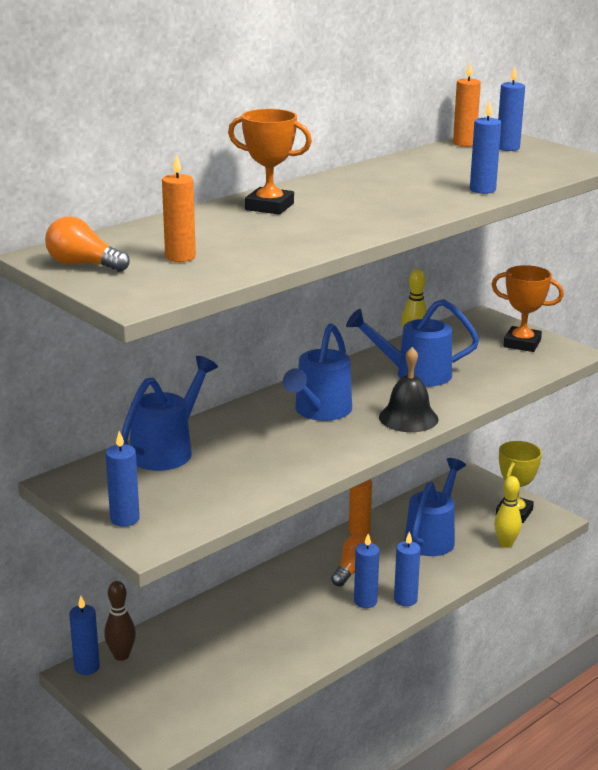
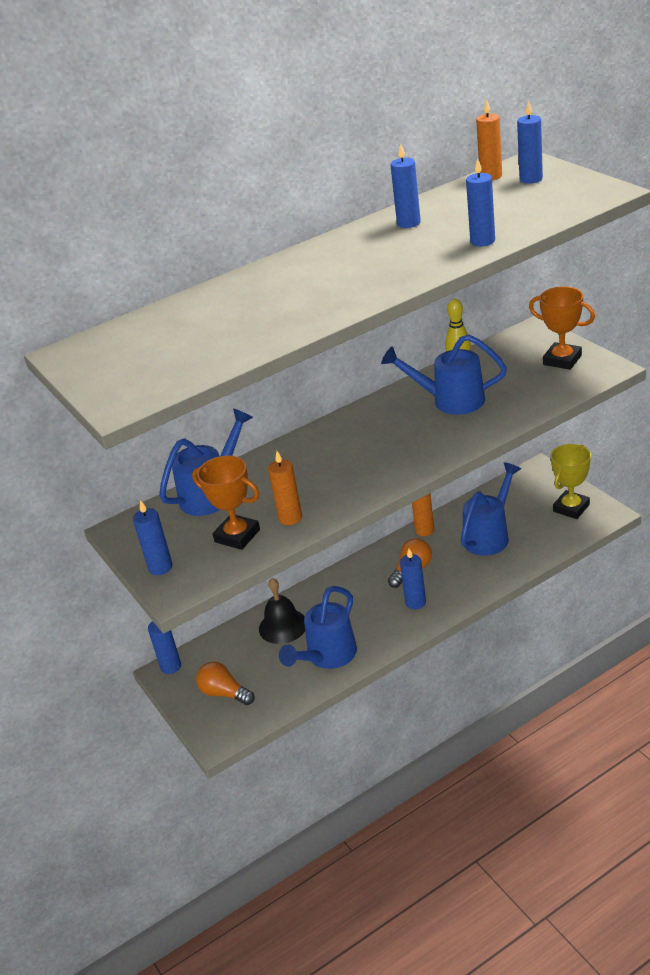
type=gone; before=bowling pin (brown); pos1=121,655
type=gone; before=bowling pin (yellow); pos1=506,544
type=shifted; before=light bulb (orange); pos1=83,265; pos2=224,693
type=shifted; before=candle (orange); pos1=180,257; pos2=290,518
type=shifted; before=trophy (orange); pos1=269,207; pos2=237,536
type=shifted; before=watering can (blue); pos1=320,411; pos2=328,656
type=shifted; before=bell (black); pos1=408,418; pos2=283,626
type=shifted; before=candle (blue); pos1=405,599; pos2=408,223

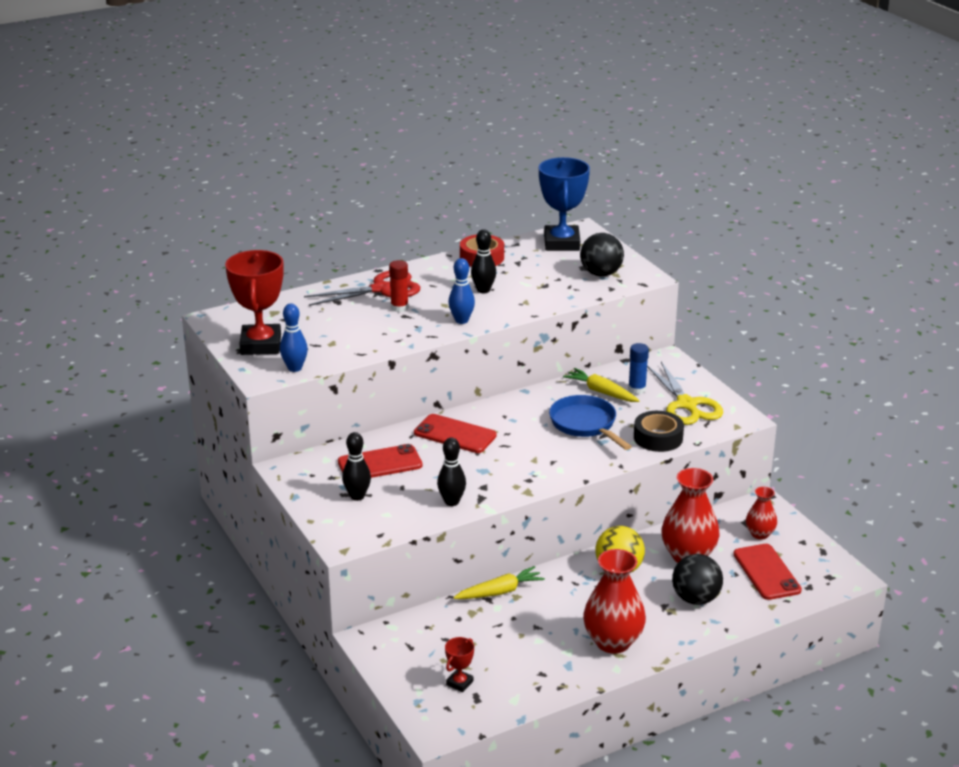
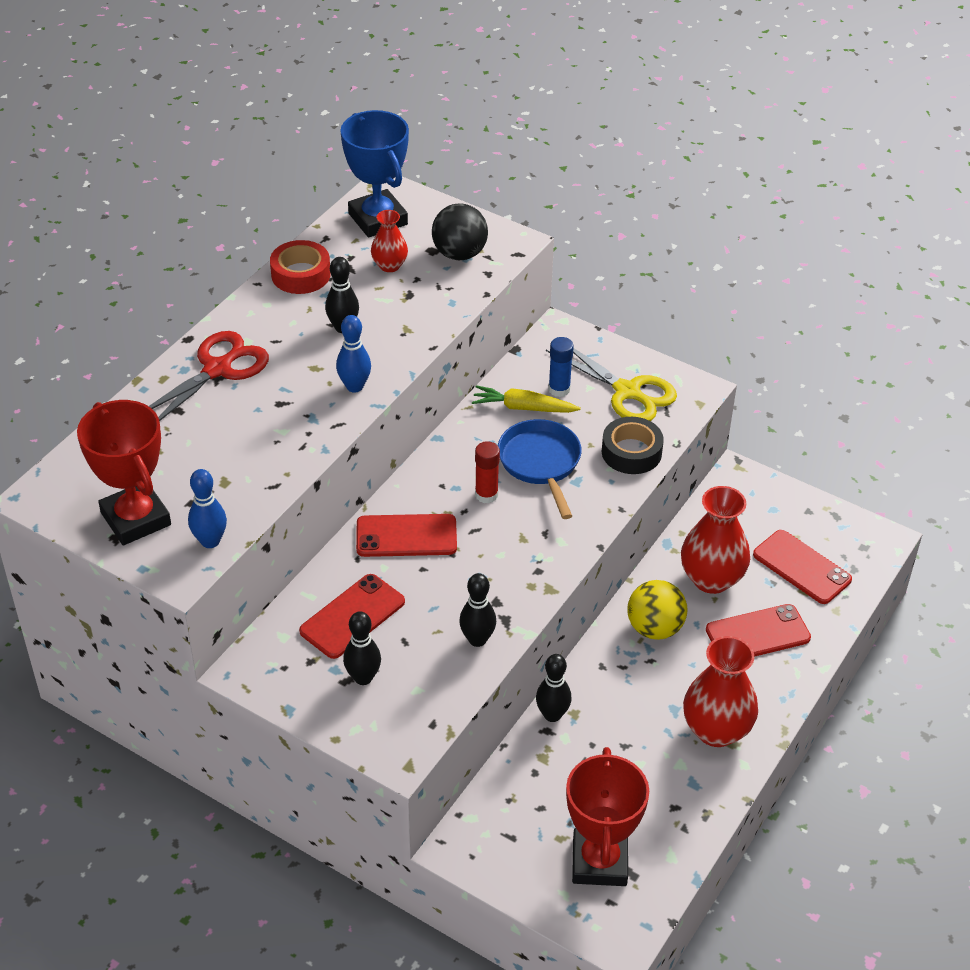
type=shifted; before=glue stick (red); pos1=399,308; pos2=486,495
type=shifted; before=vase (red); pos1=760,534; pos2=389,265
type=swapped; before=carrot (yellow); after=bowling pin (black); pos1=499,592; pos2=552,715
type=swapped; before=ball (black); after=phone (red); pos1=695,599; pos2=757,634
type=rotated; before=pan (blue); pos1=585,424; pos2=540,463; turn=45
type=scaled; before=trophy (red); pos1=459,683; pos2=599,861; scale=2.21

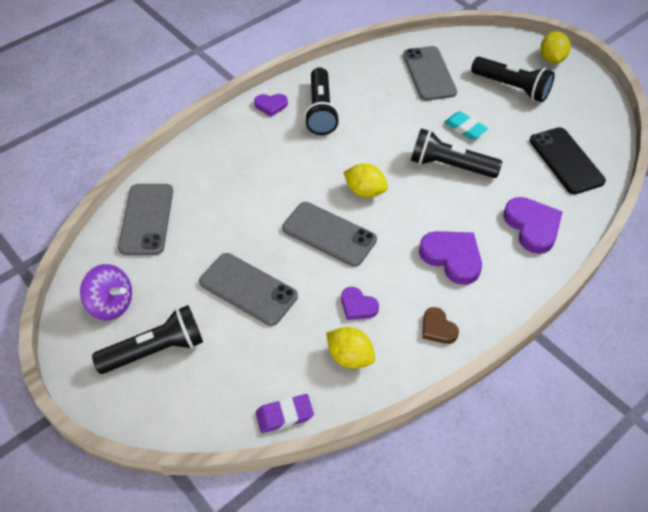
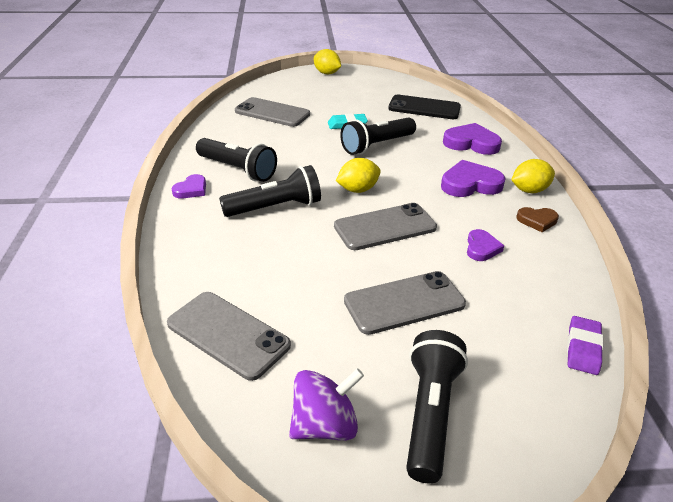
type=shifted; before=lemon (yellow); pos1=350,357; pos2=529,190
type=shifted; before=flashlight (black); pos1=511,87; pos2=275,207
type=rotated; before=heart (purple); pos1=358,306; pos2=481,248; turn=-60

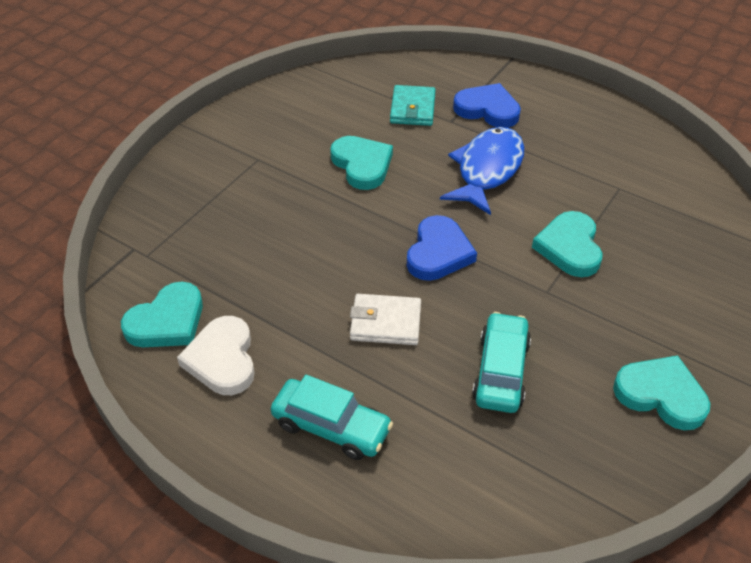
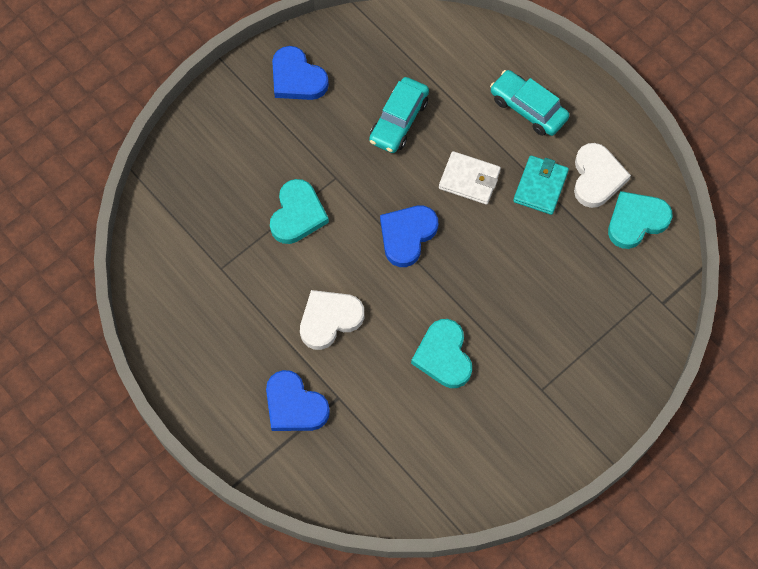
type=shifted; before=wallet (turquoise); pos1=413,109; pos2=540,186
type=swapped; before=fish (blue); after=heart (white); pos1=487,170; pos2=329,319
type=repainted; before=heart (turquoise); after=heart (blue); pos1=661,395; pos2=297,78

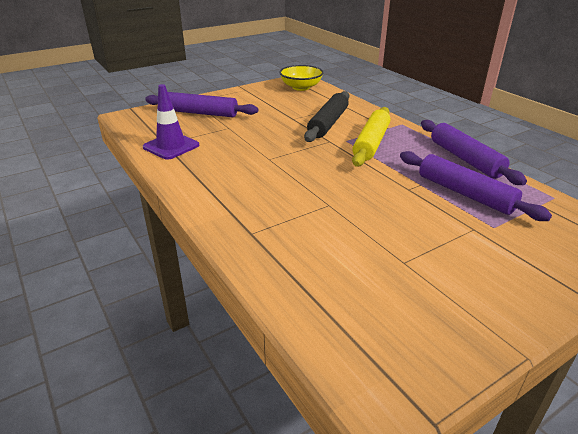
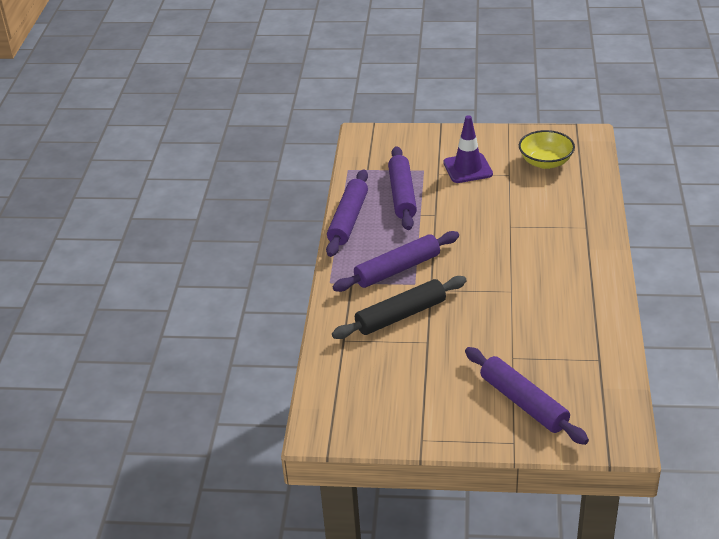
type=shifted; before=traffic cone (purple); pos1=171,146; pos2=467,168
type=shifted; before=bowl (yellow); pos1=301,87; pos2=545,162
type=repainted; before=rolling pin (yellow); after=rolling pin (purple); pos1=371,143; pos2=397,269

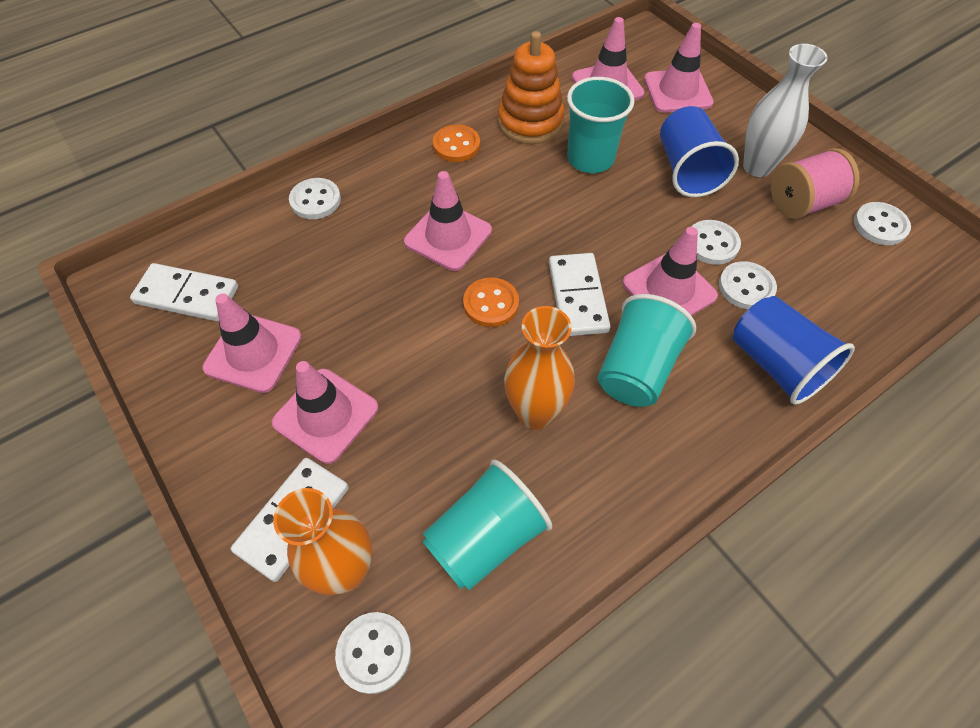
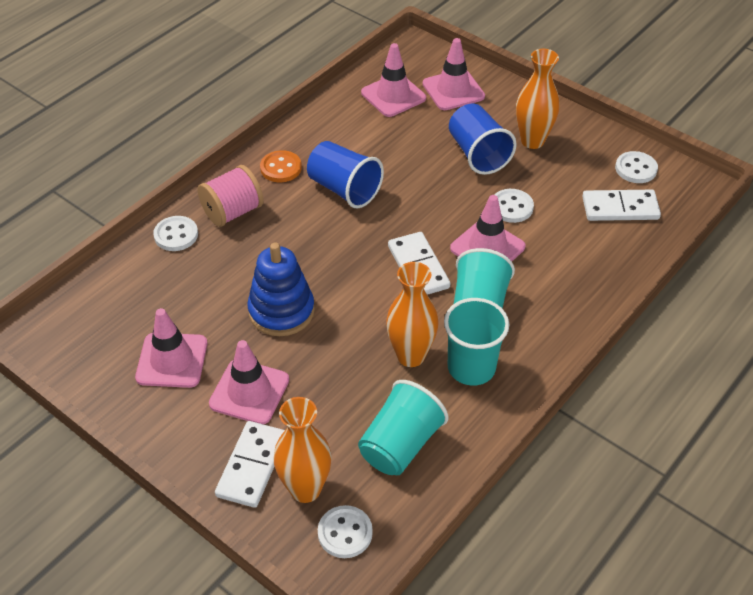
type=gone; before=traffic cone (pink); pos1=448,236
type=gone; before=button (orange); pos1=491,304
type=gone; before=stacking toy (orange); pos1=530,122
type=gone; before=button (white); pos1=746,287
type=new; after=stacking toy (blue); pos2=281,311
type=shifted; before=domino (white); pos1=187,295; pos2=620,208
type=shifted; before=cup (turquoise); pos1=590,158; pos2=471,368
type=shifted; before=cup (blue); pos1=776,364; pos2=344,189
type=shifted; before=spool (pink); pos1=802,203; pos2=232,212
type=repainted; before=vase (white); after=vase (orange); pos1=757,167; pos2=532,141

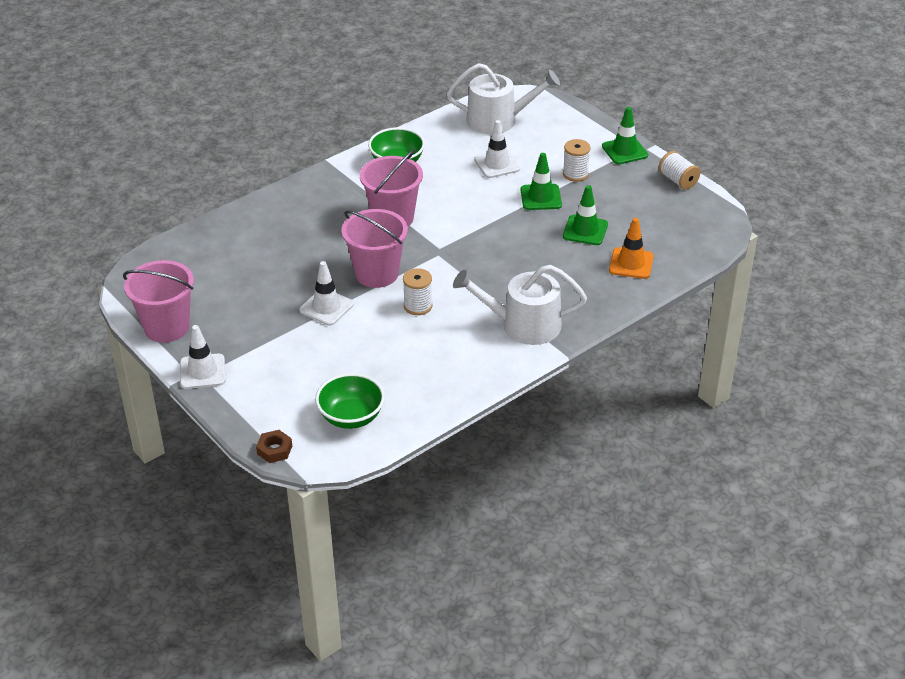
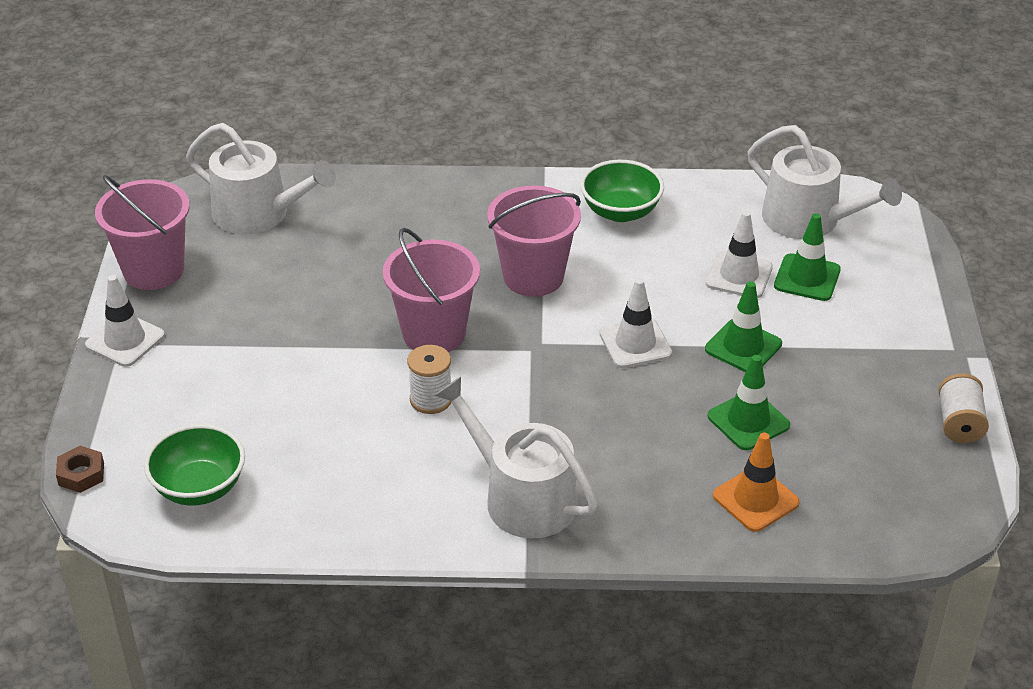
type=gone; before=spool (white); pos1=575,174
type=new; after=watering can (white); pos2=259,214
type=shifted; before=traffic cone (white); pos1=326,307; pos2=635,343
type=shifted; before=traffic cone (green); pos1=624,151; pos2=807,278

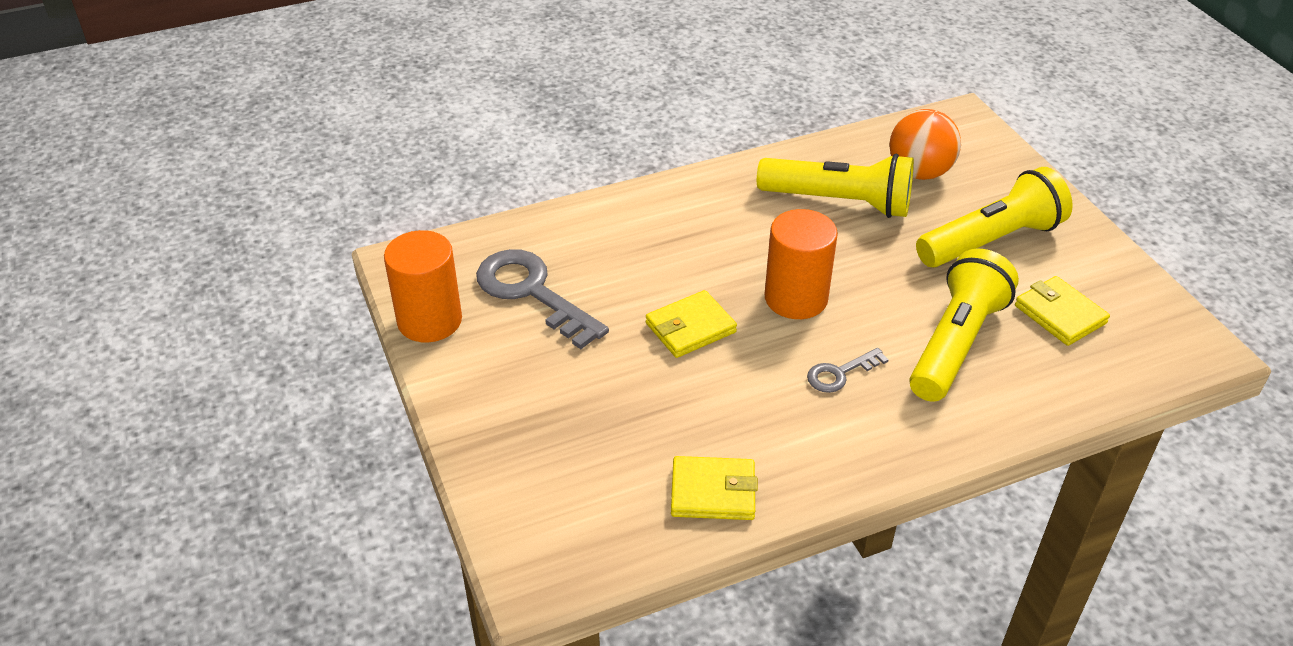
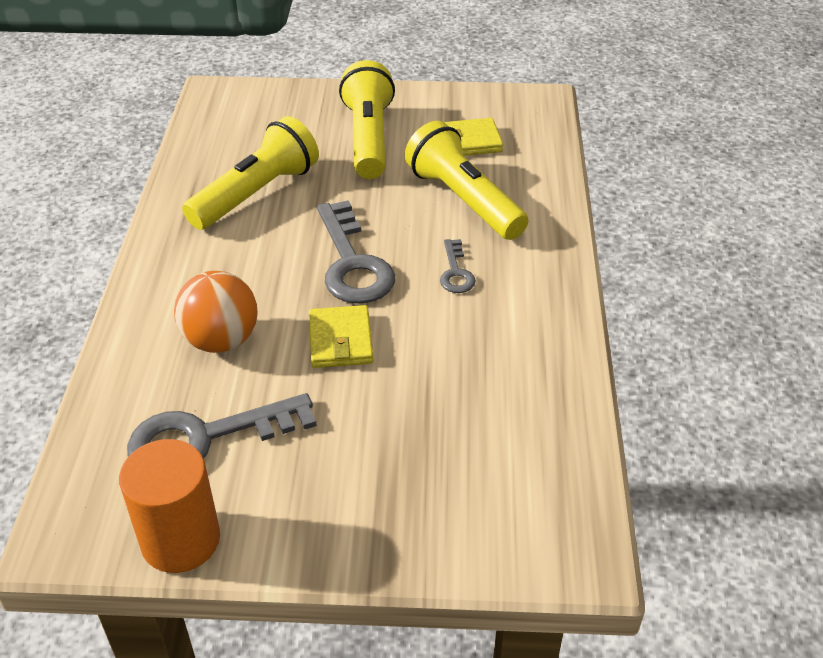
type=gone; before=wallet (yellow); pos1=713,492
type=shifted; before=ball (orange); pos1=919,172; pos2=221,340
type=swapped; before=cylinder (orange); after=key (grey); pos1=796,298; pos2=352,263

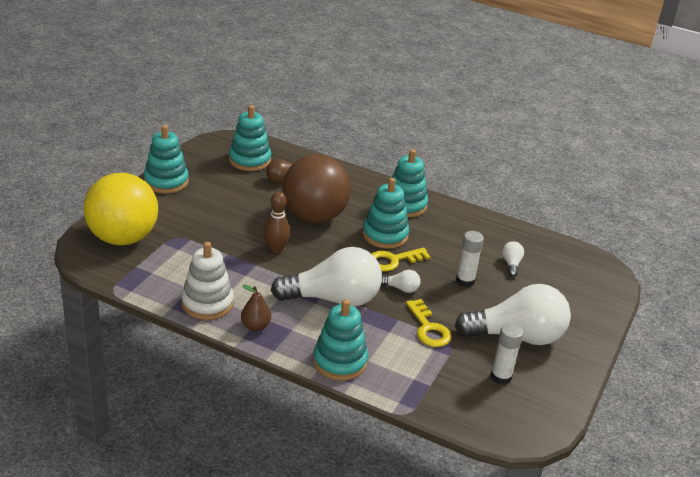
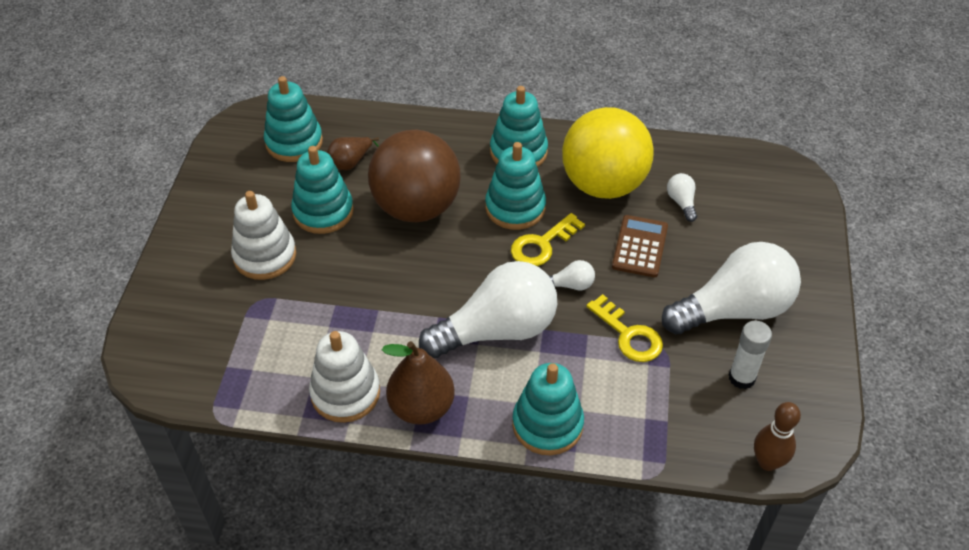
type=new; after=stacking toy (white); pos2=265,256
type=shifted; before=ball (yellow); pos1=123,238; pos2=603,184
type=shifted; before=stacking toy (turquoise); pos1=166,181; pos2=323,211
type=shifted; before=bowling pin (brown); pos1=276,249; pos2=767,462
type=swapped; before=glue stick (white); after=calculator (brown); pos1=465,281; pos2=640,246
type=scaled; before=pear (brown); pos1=255,326; pos2=421,407; scale=1.67

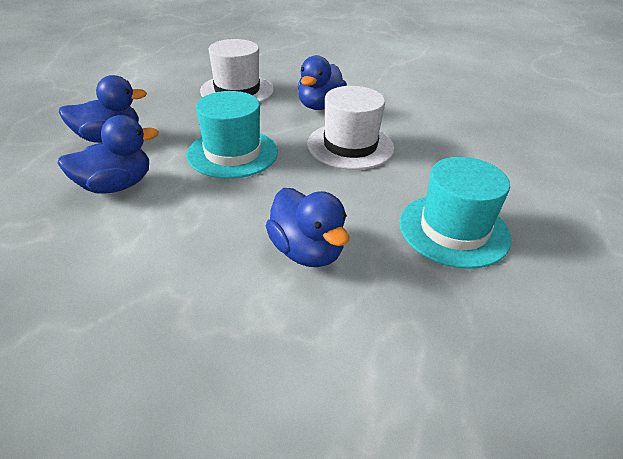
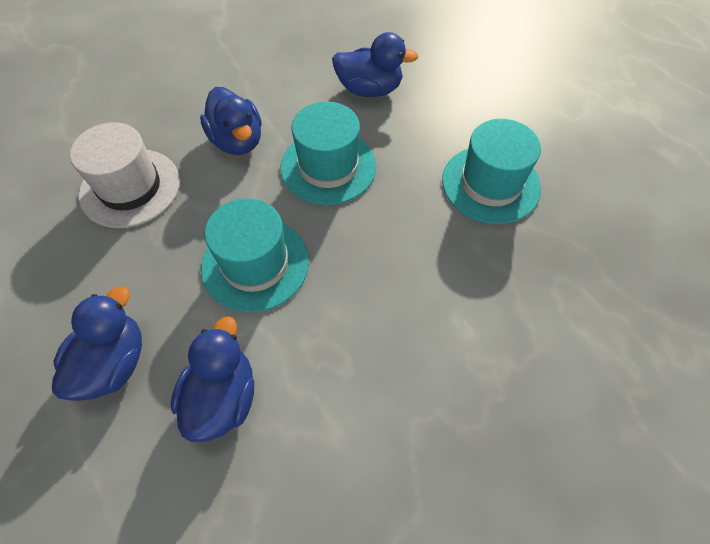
type=shifted; before=duck (blue); pos1=306,251; pos2=369,89
type=repainted; before=hat (white); after=hat (turquoise); pos1=350,146; pos2=328,167

